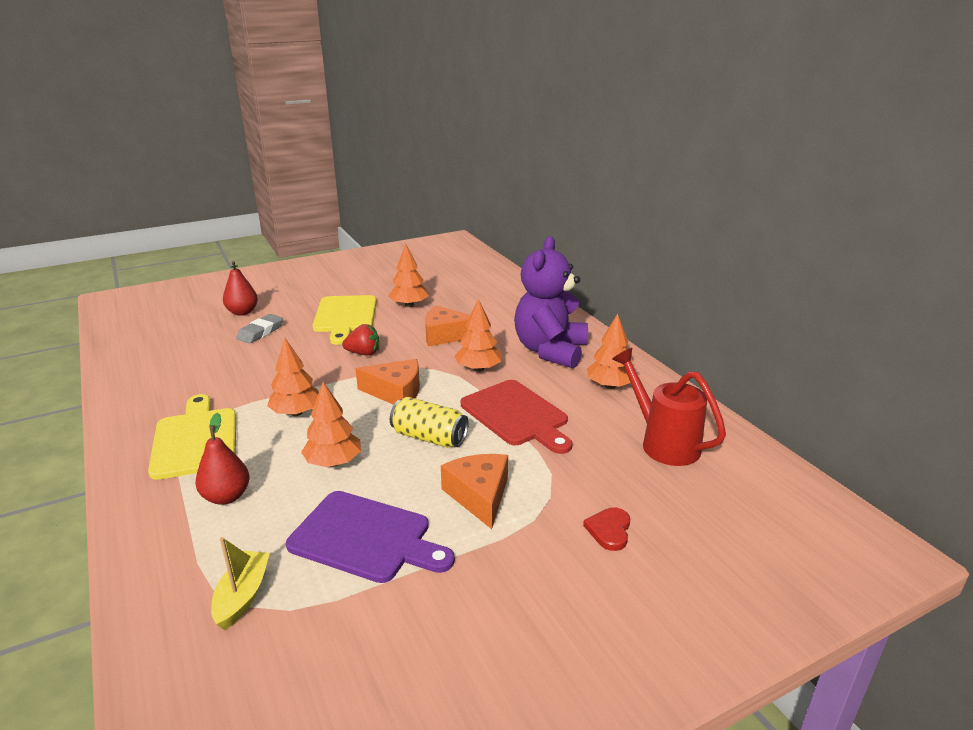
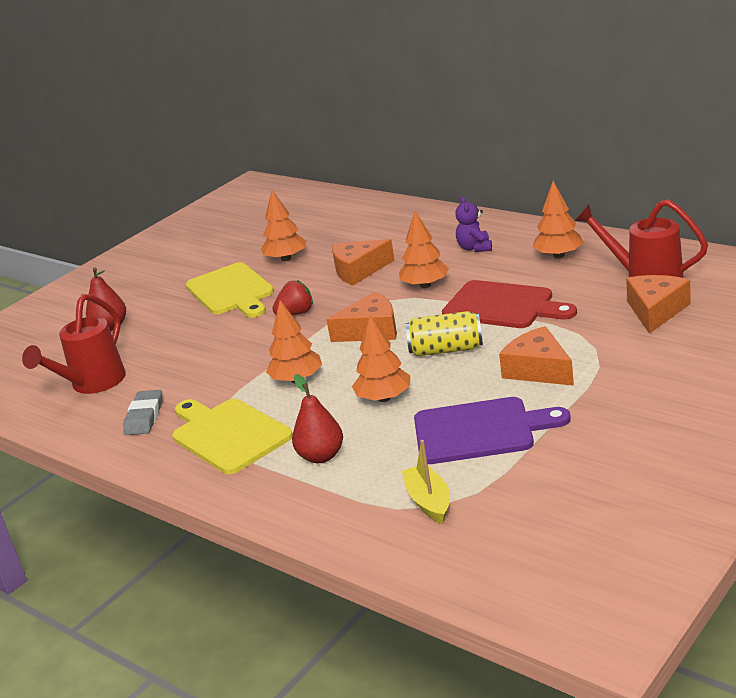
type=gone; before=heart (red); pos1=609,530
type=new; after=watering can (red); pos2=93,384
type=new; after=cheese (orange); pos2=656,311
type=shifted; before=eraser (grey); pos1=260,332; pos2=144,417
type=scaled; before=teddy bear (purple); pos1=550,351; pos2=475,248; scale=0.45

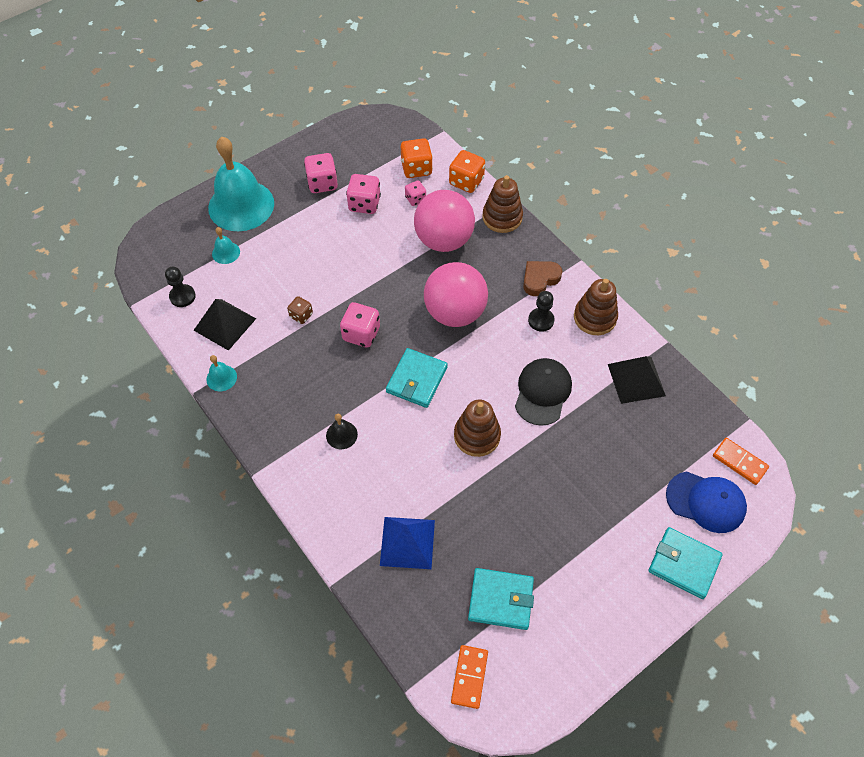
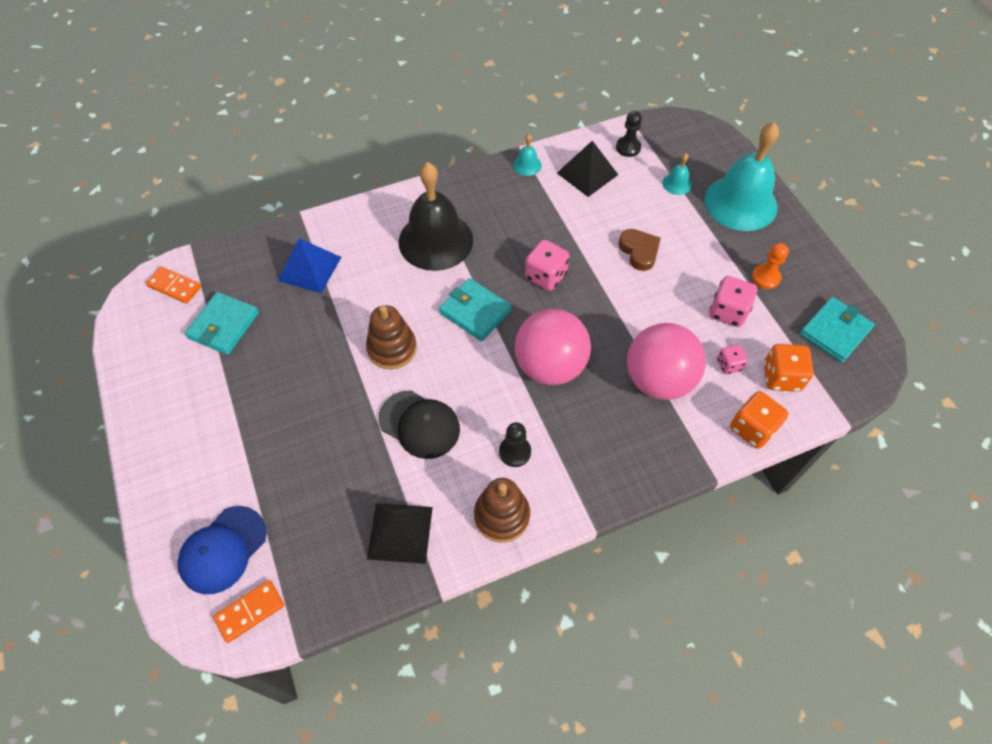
type=gone; before=dice (brown); pos1=301,315
type=gone; before=stacking toy (brown); pos1=502,217
type=shifted; before=heart (brown); pos1=540,279; pos2=639,251
type=shifted; before=wallet (turquoise); pos1=683,564; pos2=835,331
type=swapped; before=dice (pink); after=pawn (orange); pos1=322,183; pos2=765,277
type=scaled; before=bell (black); pos1=341,435; pos2=435,240; scale=2.44

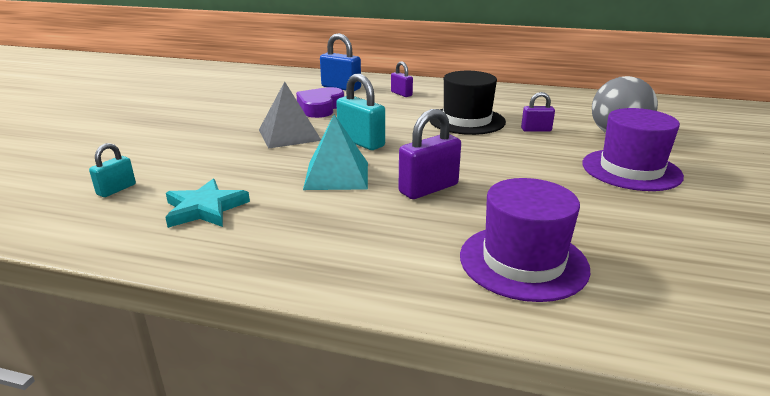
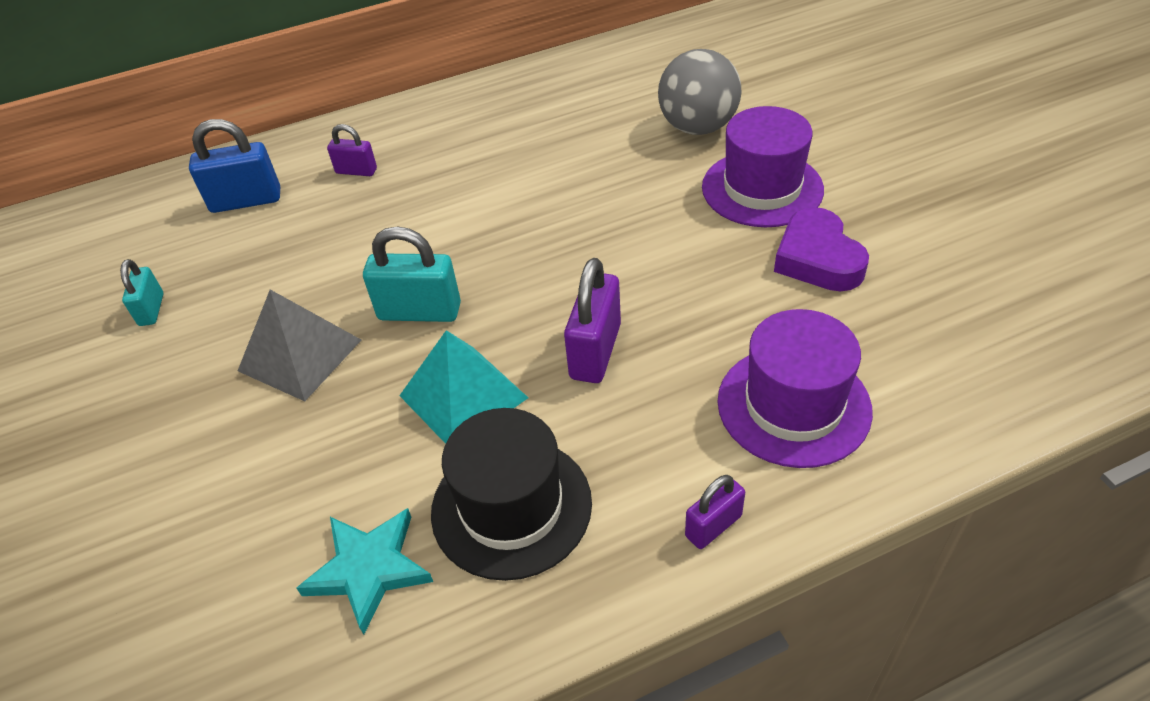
type=shifted; before=padlock (turquoise); pos1=116,189; pos2=151,310
type=shifted; before=heart (purple); pos1=320,108; pos2=817,258
type=shifted; before=hat (black); pos1=466,120; pos2=511,506
type=shifted; before=padlock (purple); pos1=536,130; pos2=713,526

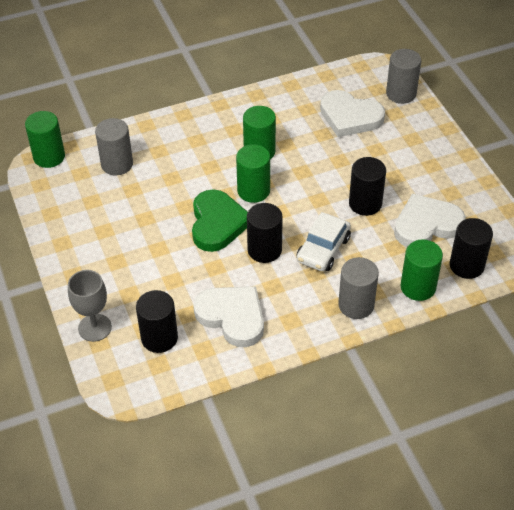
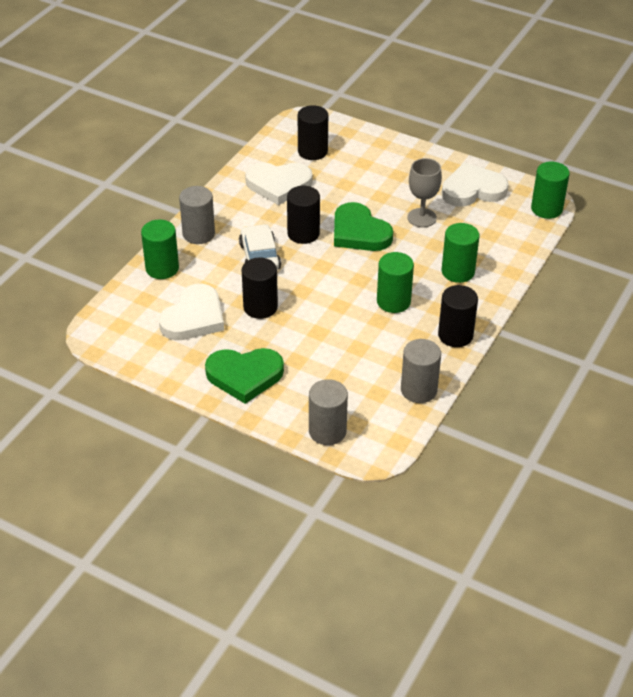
type=new; after=heart (green); pos2=244,376
type=shifted; before=goblet (grey); pos1=95,327; pos2=421,218
type=shifted; before=cylinder (grey); pos1=117,164; pos2=418,390
type=shifted; before=cylinder (green); pos1=253,191; pos2=458,272
type=shifted; before=heart (white); pos1=350,117; pos2=472,190
type=shifted; before=cylinder (black); pos1=466,265; pos2=455,335

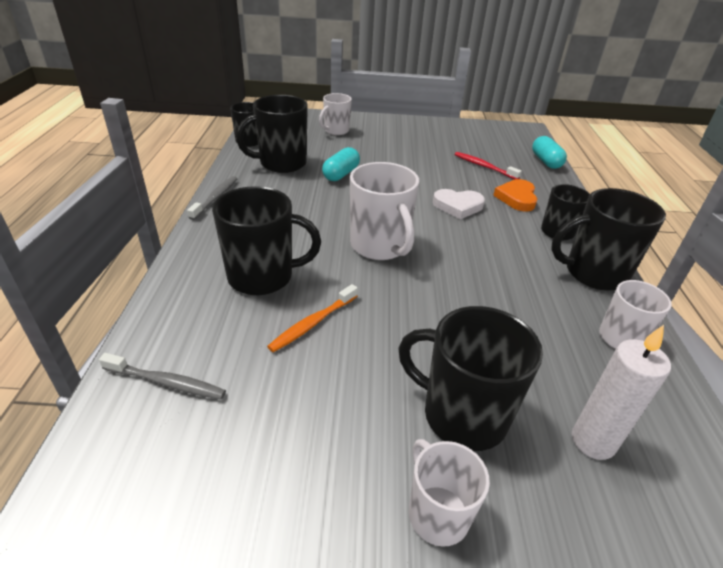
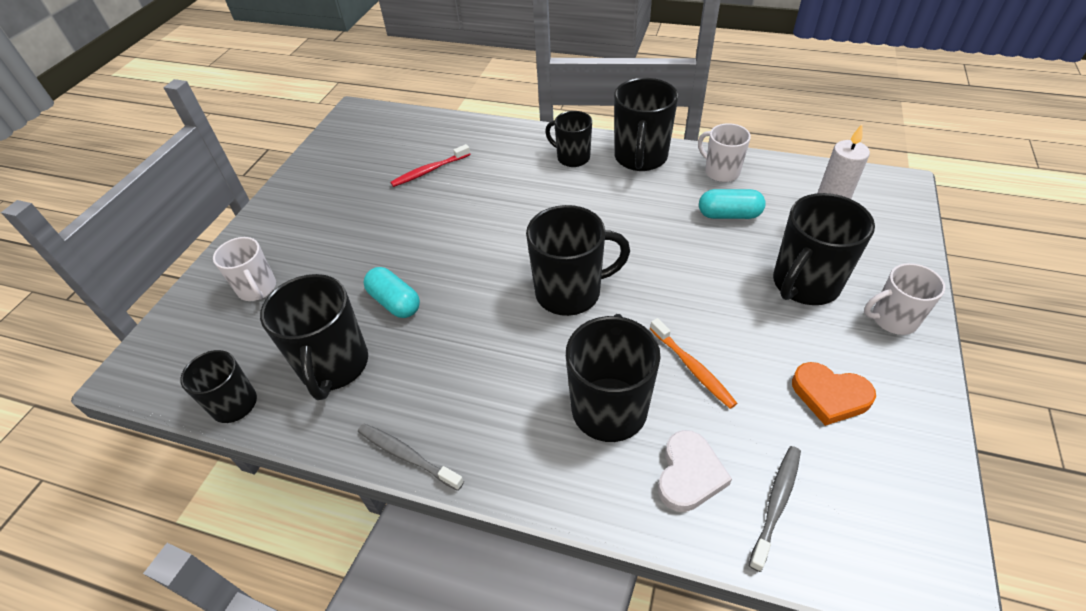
type=shifted; before=heart (white); pos1=458,206; pos2=689,474
type=shifted; before=heart (orange); pos1=517,198; pos2=830,395
type=shifted; before=capsule (turquoise); pos1=546,161; pos2=729,215
type=repainted; before=mug (white); after=mug (black); pos1=380,246; pos2=570,292

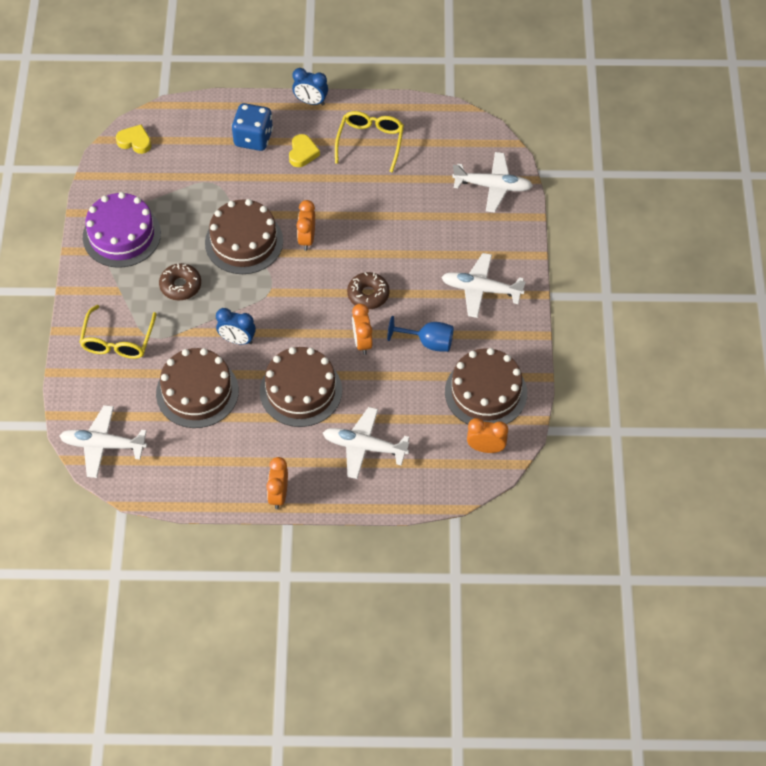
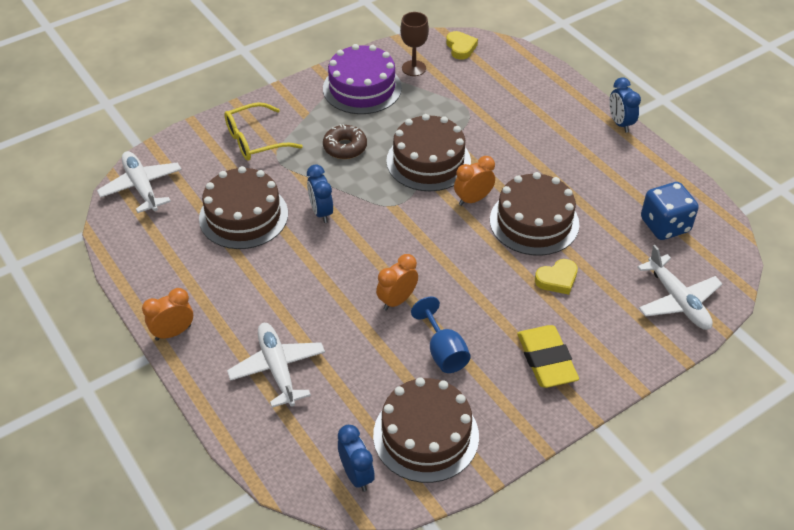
type=gone; before=glasses (yellow); pos1=370,143
type=gone; before=donut (brown); pos1=368,294
type=new; after=goblet (brown); pos2=414,68
type=shifted; before=dice (blue); pos1=253,138; pos2=665,225
type=shifted; before=cake (brown); pos1=301,391; pos2=534,222
type=shifted; before=heart (yellow); pos1=302,153; pos2=557,279
type=swapped; before=plane (white); after=eraser (yellow); pos1=481,289; pos2=546,360
type=repainted; before=clock (orange); after=clock (blue); pos1=486,448; pos2=356,475

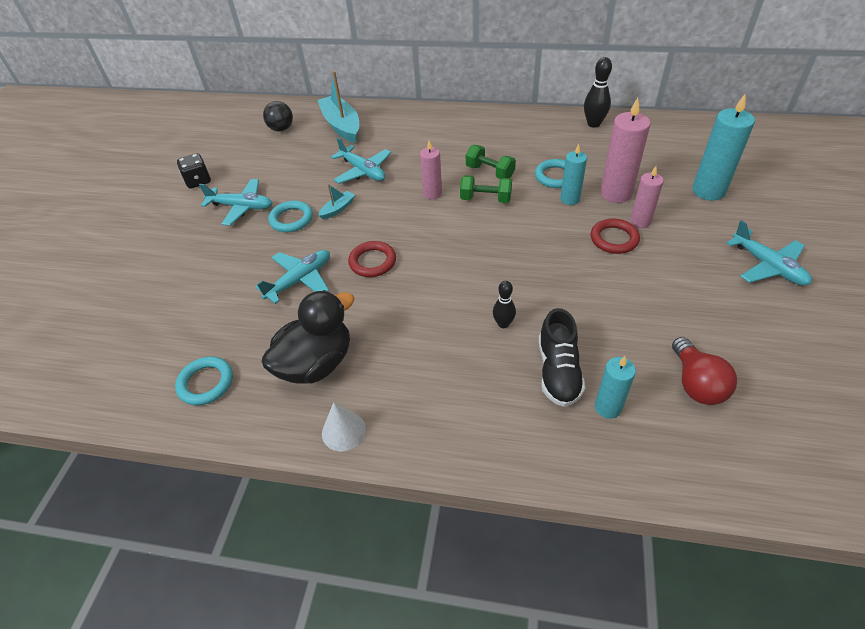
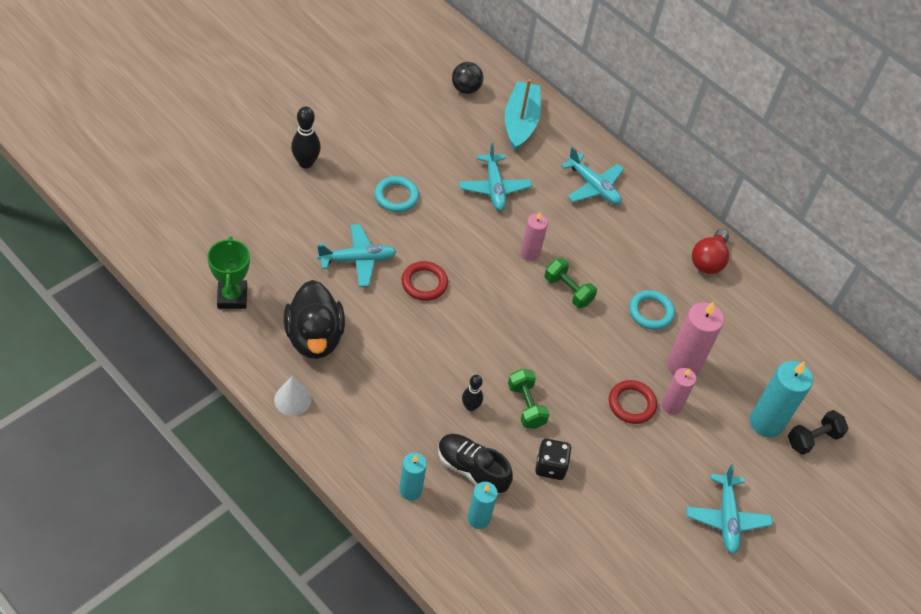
type=gone; before=boat (turquoise); pos1=338,209
type=new; after=dumbbell (black); pos2=813,439
type=shifted; before=dice (black); pos1=198,181; pos2=550,466
type=shifted; before=plane (turquoise); pos1=241,207; pos2=593,186
type=shifted; before=dumbbell (green); pos1=490,172; pos2=526,406
type=shifted; before=candle (turquoise); pos1=570,199; pos2=410,490
type=shifted; before=bowling pin (black); pos1=593,124; pos2=306,163
type=shifted; before=light bulb (red); pos1=696,383; pos2=708,260
type=swapped; before=ring (turquoise); after=trophy (green); pos1=206,383; pos2=232,297
type=rotated; before=duck (black); pos1=316,363; pos2=314,337; turn=90
type=rotated; before=shoe (black); pos1=558,371; pos2=472,470; turn=90

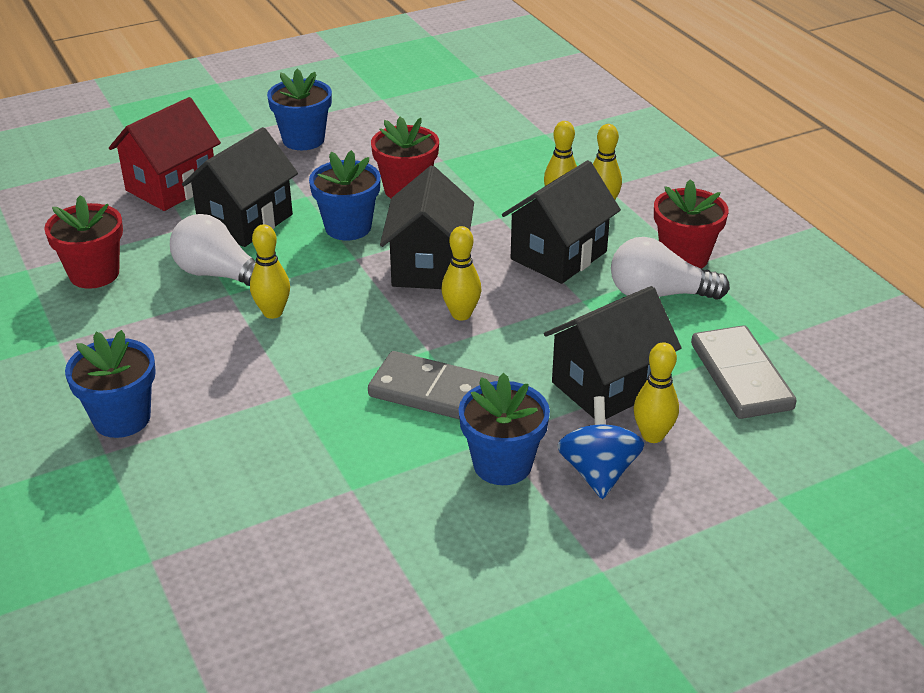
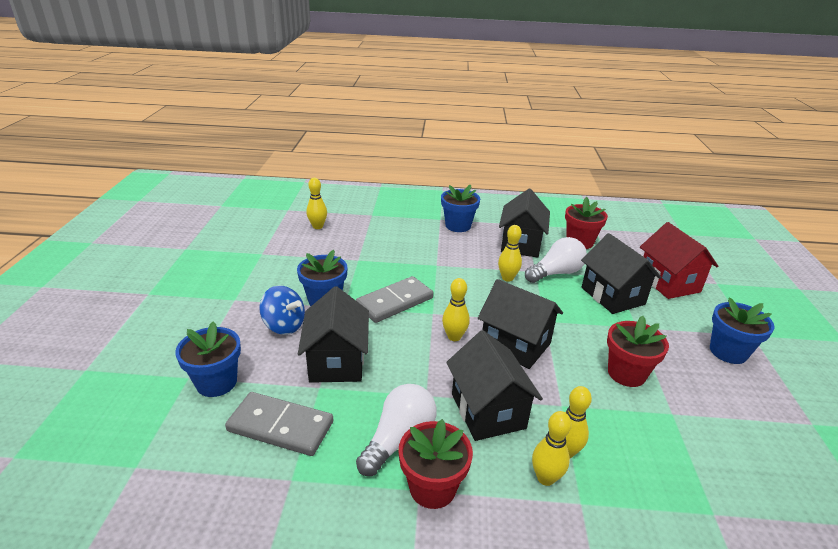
type=new; after=house (black); pos2=521,244
type=shifted; before=flower pot (blue); pos1=348,227; pos2=216,382
type=shifted; before=bowling pin (yellow); pos1=652,435; pos2=318,226

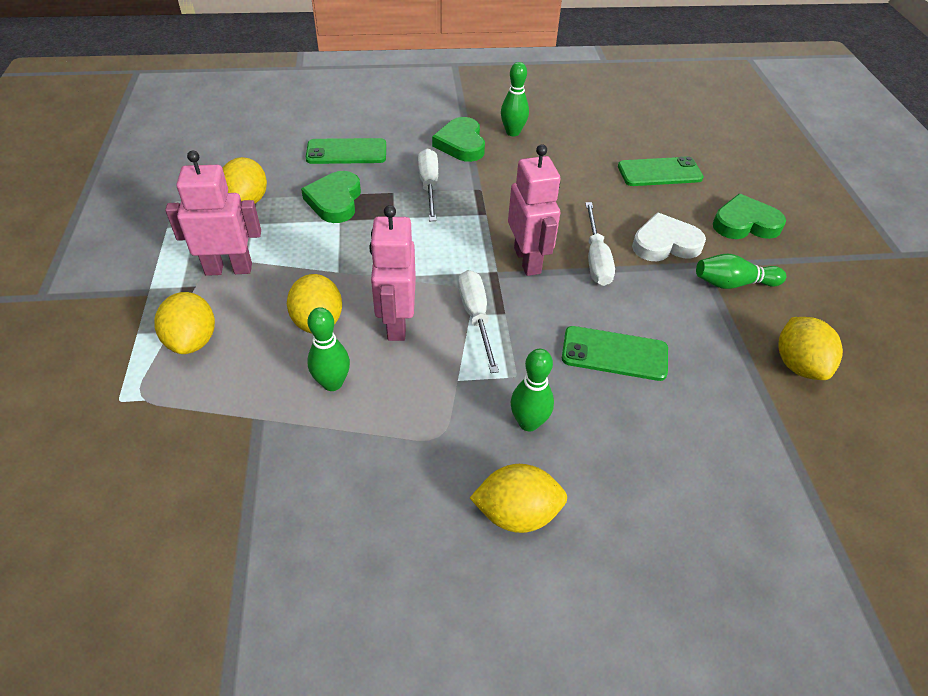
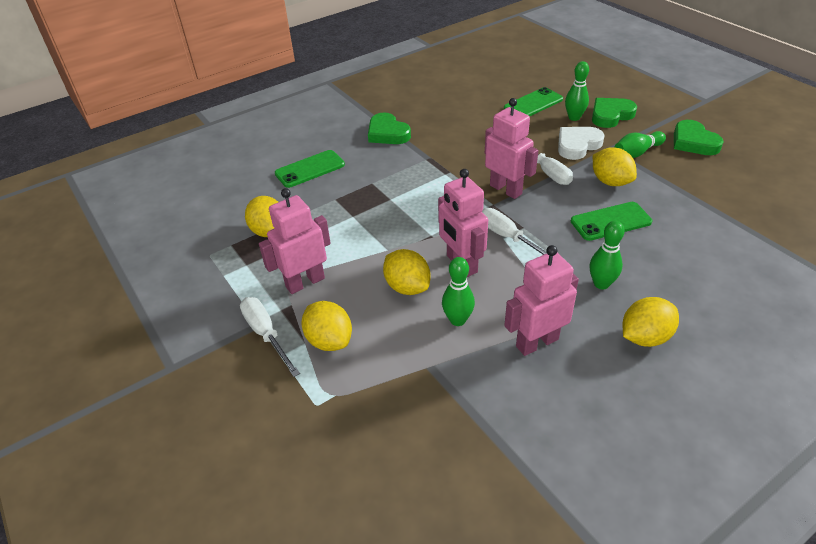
type=new; after=robot (pink); pos2=536,342
type=shifted; before=heart (green); pos1=335,201; pos2=693,142
type=shifted; before=screwdriver (white); pos1=429,186; pos2=266,334
type=shifted; before=bowling pin (green); pos1=513,132; pos2=574,117
type=shifted; before=lemon (yellow); pos1=798,365; pos2=610,182

